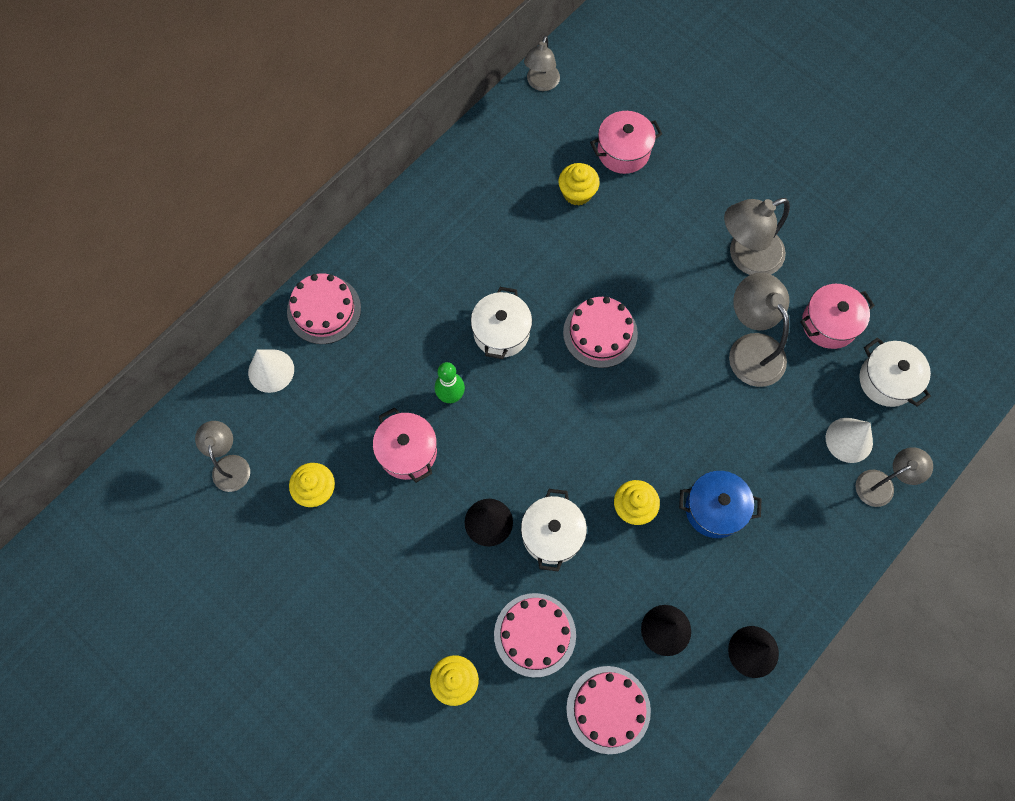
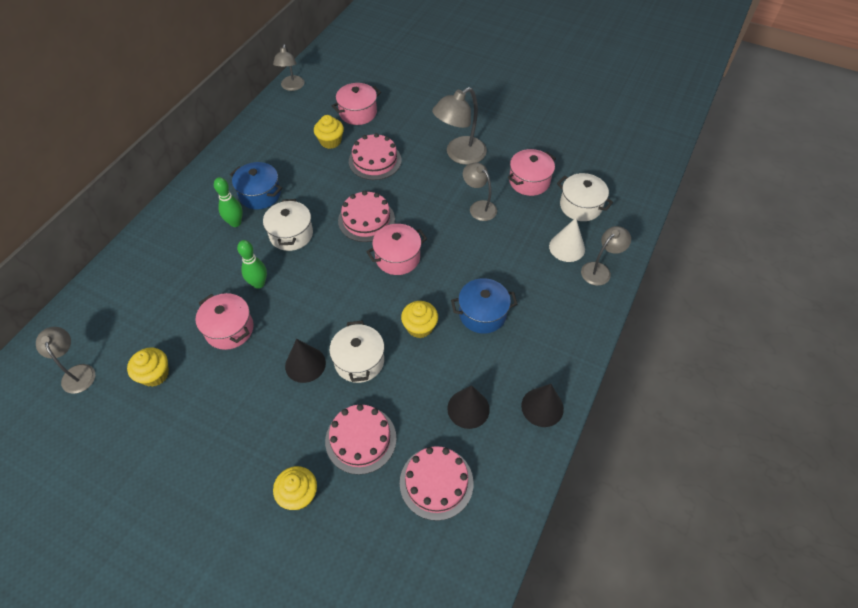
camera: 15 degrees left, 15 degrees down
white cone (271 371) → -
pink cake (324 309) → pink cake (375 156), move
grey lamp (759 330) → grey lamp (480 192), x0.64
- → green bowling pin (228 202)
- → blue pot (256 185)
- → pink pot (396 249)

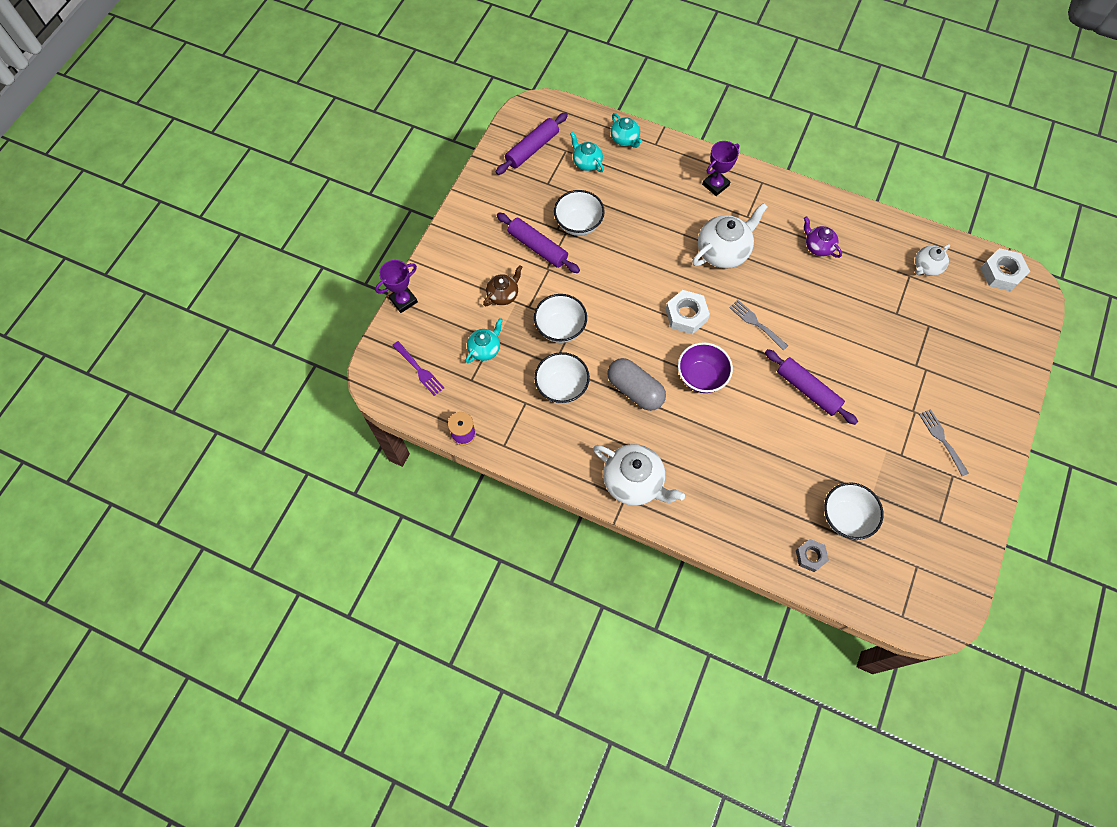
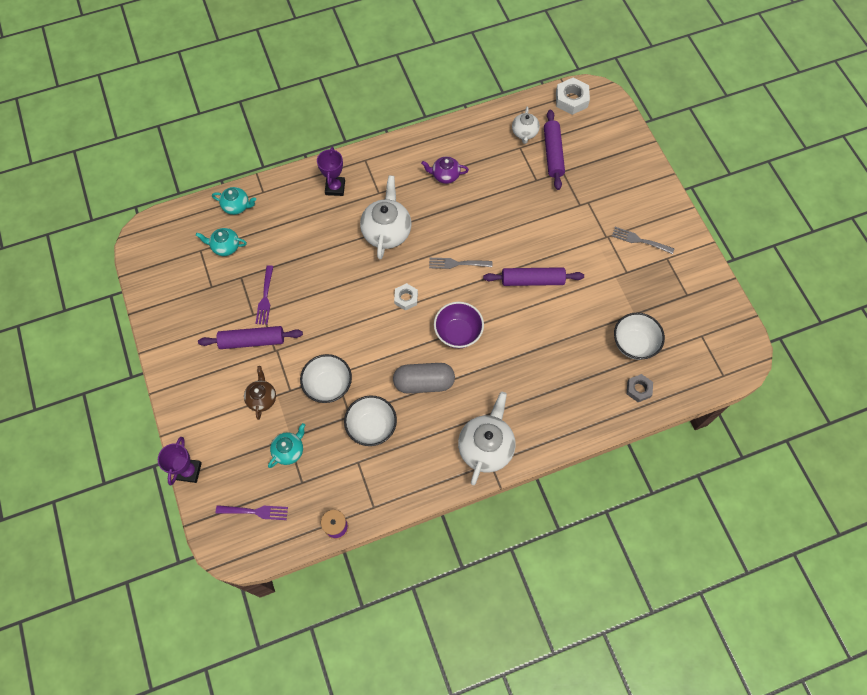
camera: 45 degrees left, 0 degrees up
turquoise teapot (484 340) → turquoise teapot (286 445), 45 degrees clockwise
purple rolling pin (532 143) → purple rolling pin (554 150), move
white bowl (579 213) → purple fork (264 295)
white teapot (639 475) → white teapot (487 438), 60 degrees counterclockwise
white nut (687 312) → white nut (406 297), x0.65

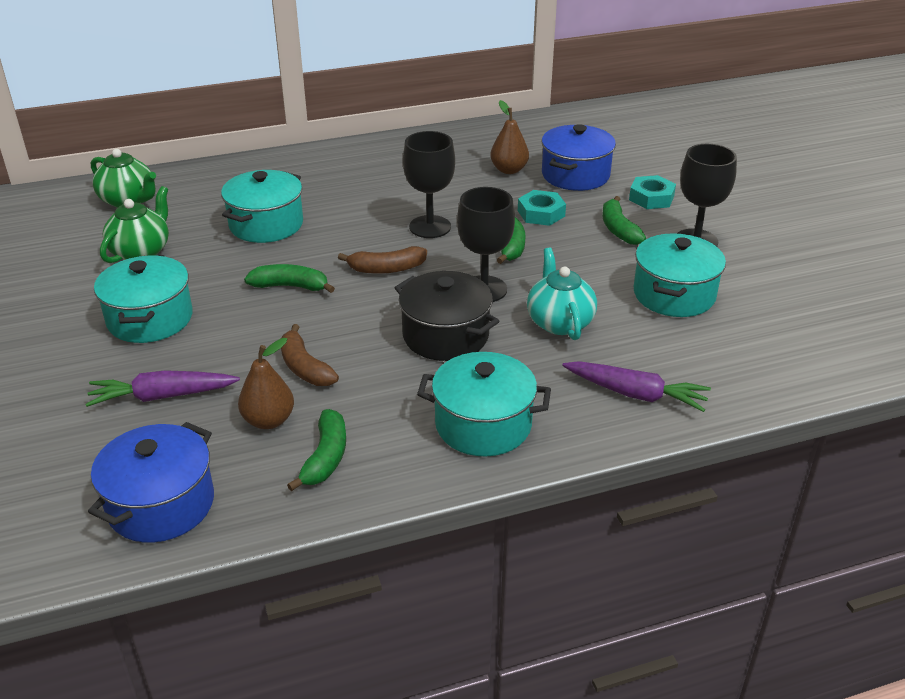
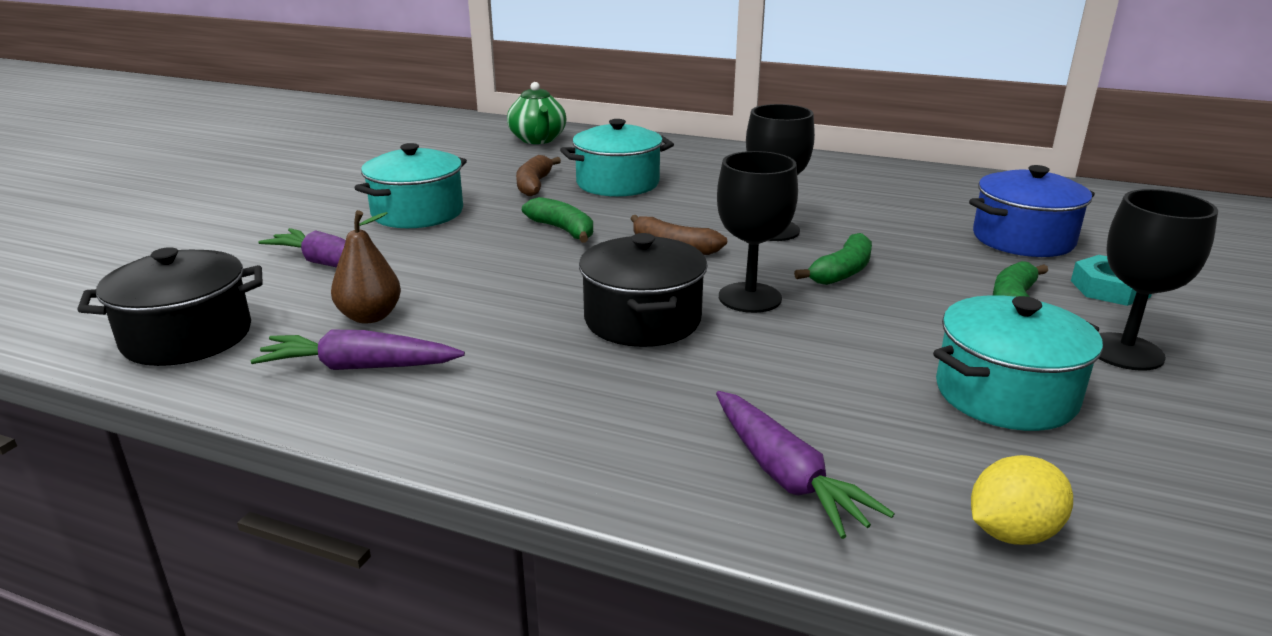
camera: 40 degrees right, 10 degrees down
blue pot (151 482) → black pot (170 306)
green teapot (134 224) → -
brown banana (310 355) → brown banana (538 175), move
green banana (316 450) → purple carrot (358 349)
turquoise pot (484 404) → -
brown pear (509 137) → -
turquoise nut (542 208) → -
turquoise teapot (562 293) → -
- → yellow lemon (1022 500)

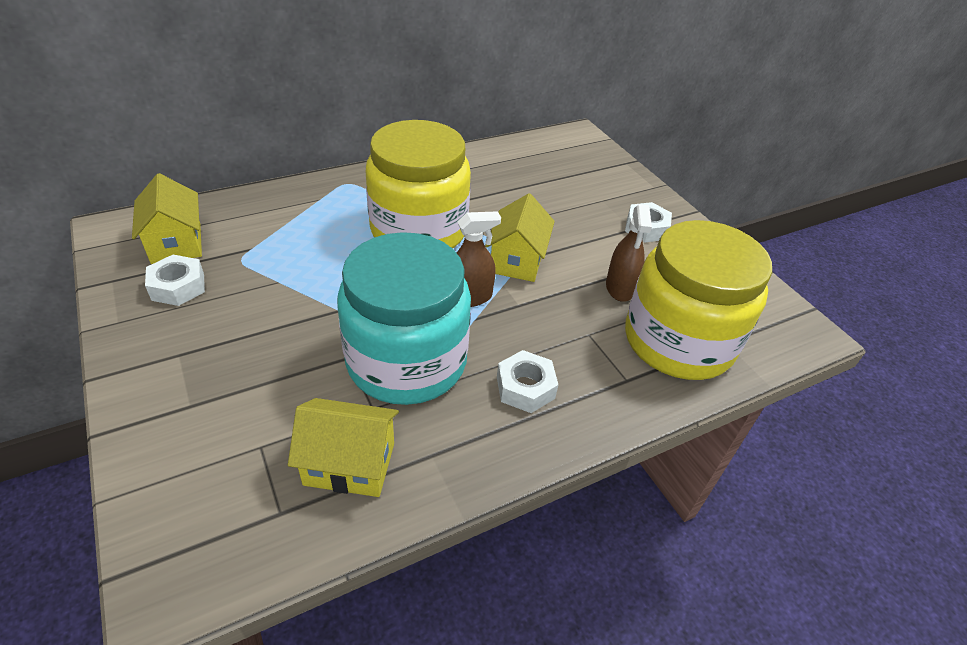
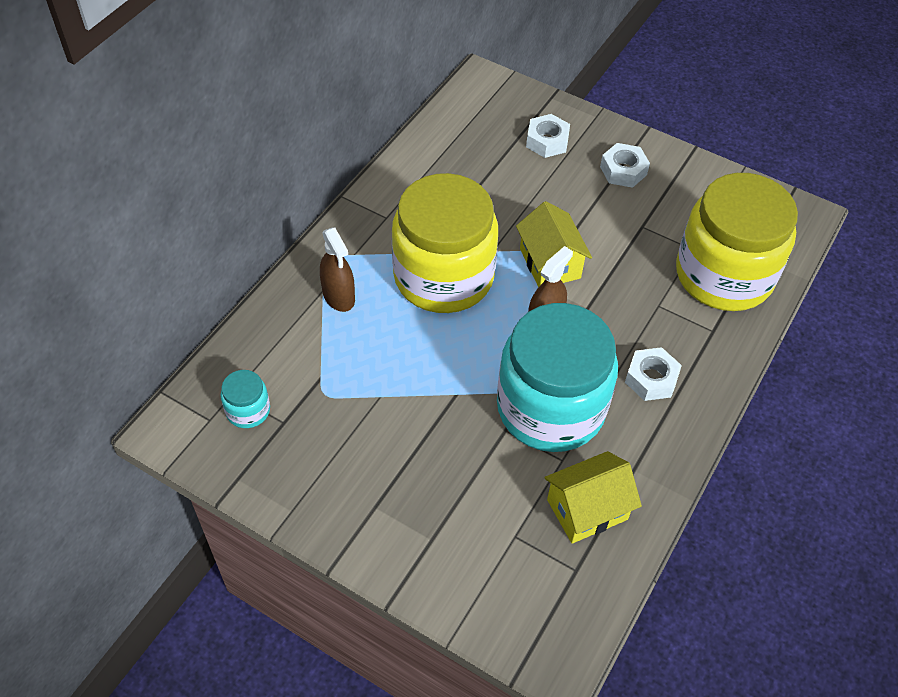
camera: 30 degrees left, 10 degrees up
yellow house (167 218) → turquoise jar (245 399)
white nut (175 280) → white nut (548 136), move
brown spray bottle (629 253) → brown spray bottle (337 269), move

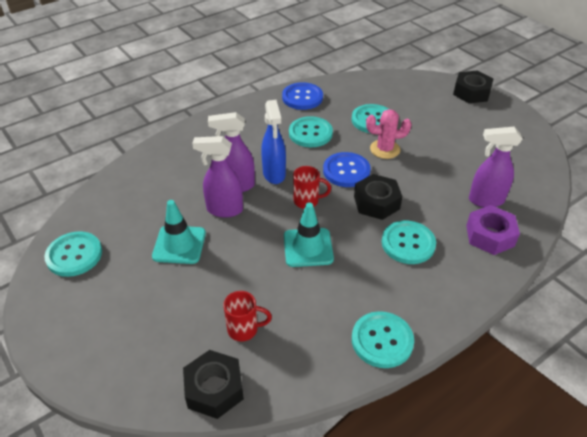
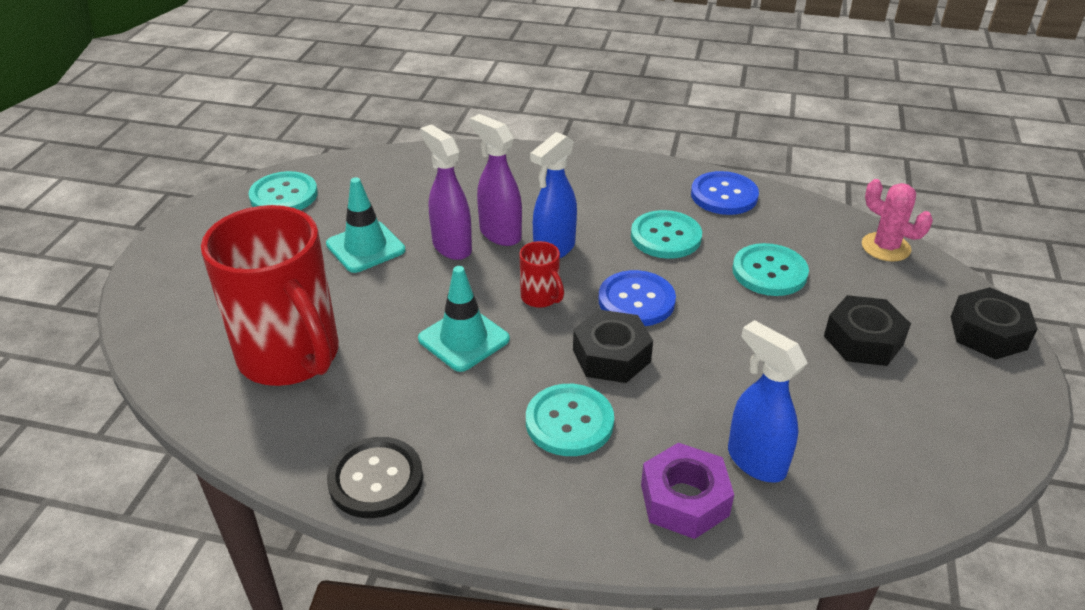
camera: 50 degrees right, 5 degrees down
black nut (213 384) → black nut (867 330), move
red mug (247 316) → red mug (270 295), x2.46
turquoise button (383 339) → black button (375 477)
pink cactus (389 134) → pink cactus (897 220), move
purple spray bottle (496 167) → blue spray bottle (768 401)

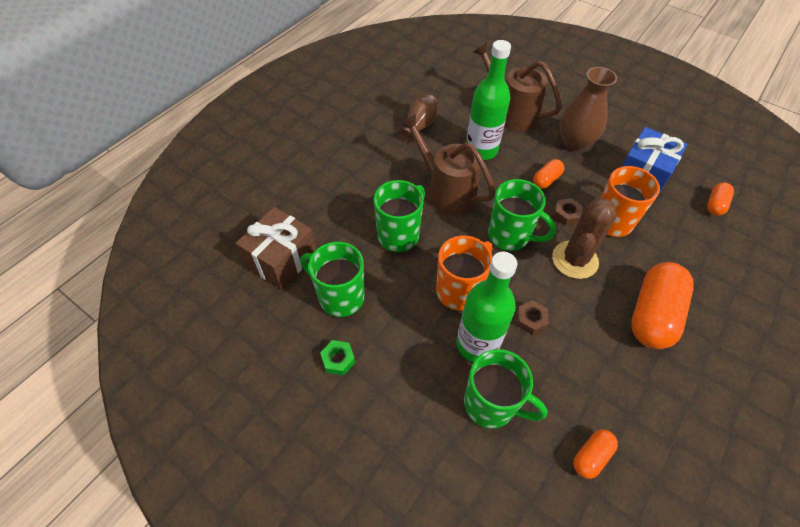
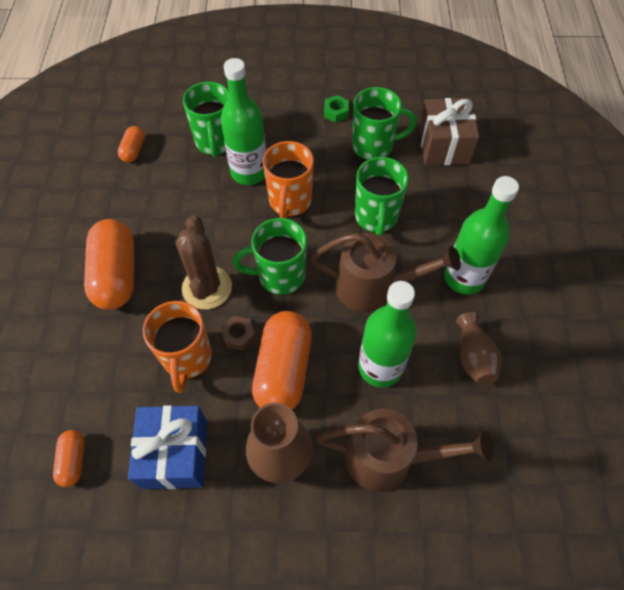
camera: 145 degrees right, 5 degrees up
green mug (506 389) → green mug (206 119), 90 degrees counterclockwise
brown nut (533 317) → -
orange capsule (549 174) → orange capsule (281 360), x2.04
- → green bottle (481 235)

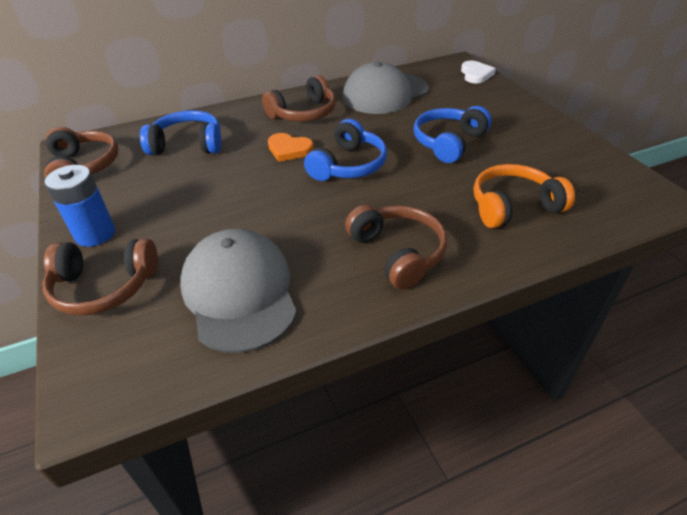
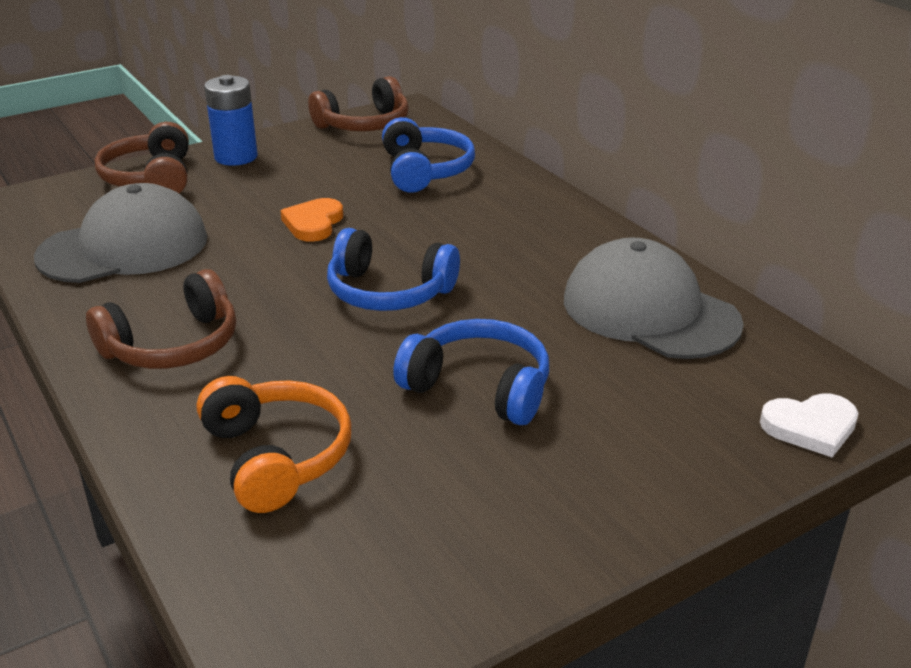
camera: 80 degrees right, 10 degrees down
brown headphones (299 98) → -
orange heart (291 147) → orange heart (311 220), move

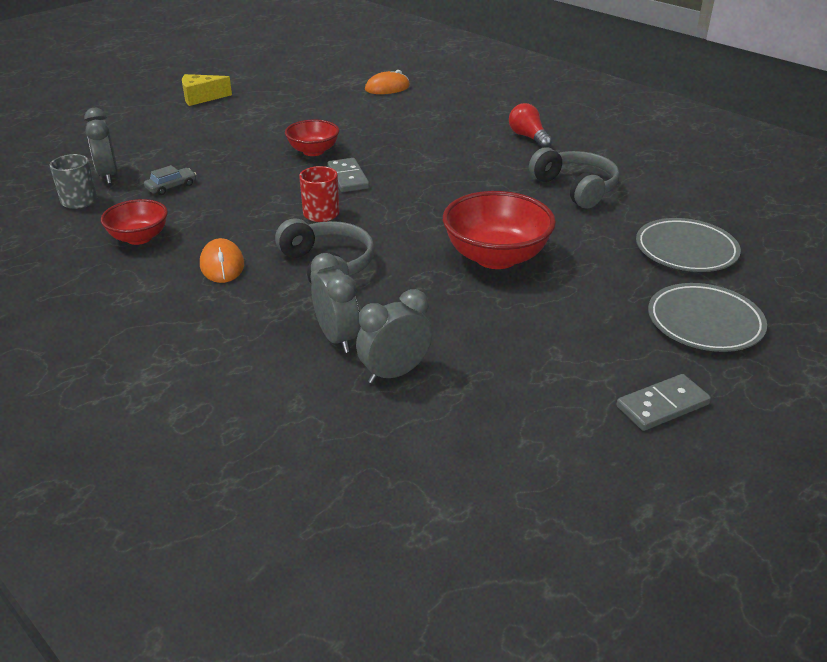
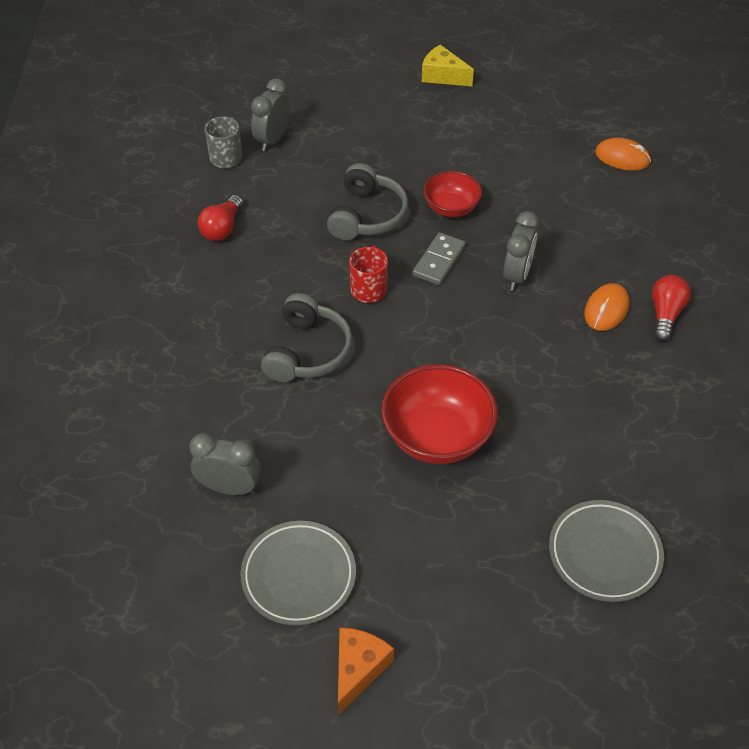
camera: 45 degrees right, 15 degrees up
red bowl (134 222) → red light bulb (220 218)
grey car (170 180) → -
orange mouse (222 260) → orange mouse (607 307), move
grey clock (335 303) → grey clock (521 251), move
grey headphones (574 178) → grey headphones (368 201), move
grey domino (663 402) → orange cheese (366 670)
grey plate (707 317) → grey plate (298 573), move

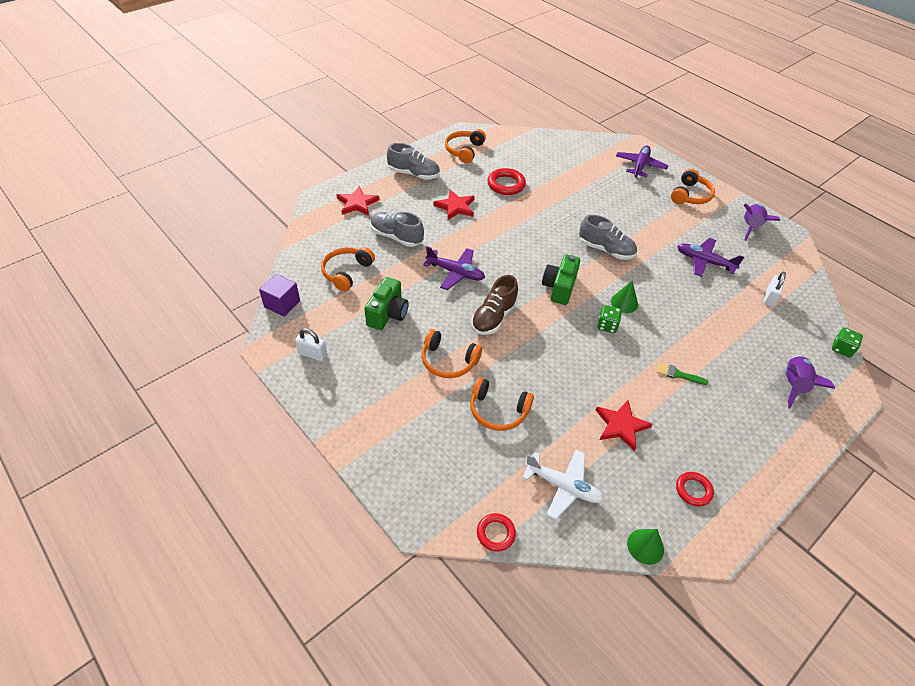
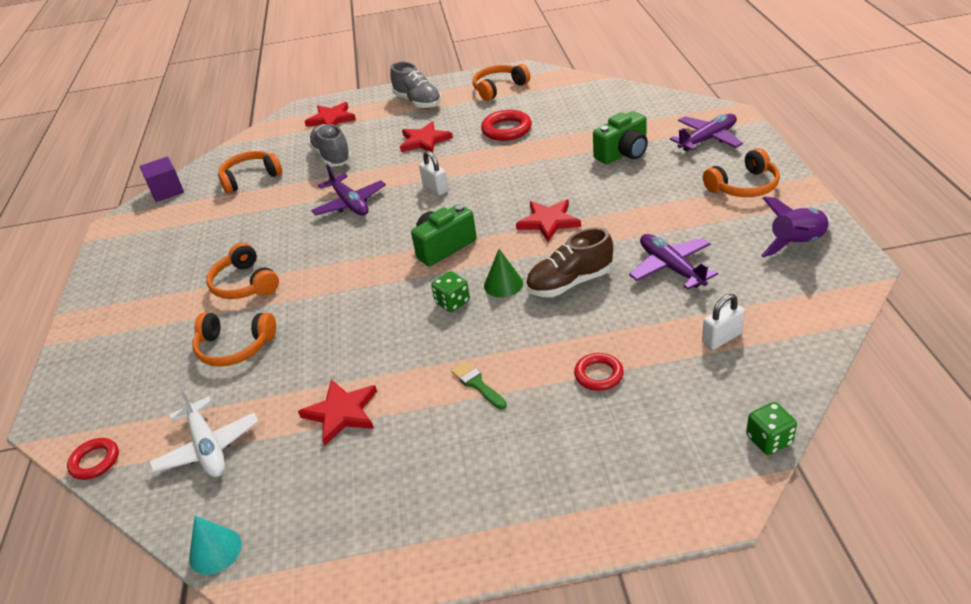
camera: 40 degrees right, 10 degrees down
white padlock (311 344) → white padlock (434 173), move
green camera (387 303) → green camera (620 137), move
orange headphones (502 404) → orange headphones (234 340), 45 degrees counterclockwise
brown shoe (494 305) → brown shoe (569 262), move
grey shoe (608 237) → red star (548 220)
green cone (645 547) → turquoise cone (215 545)
red ring (695 489) → red ring (599 372), move
purple rocket (810 382) → -

